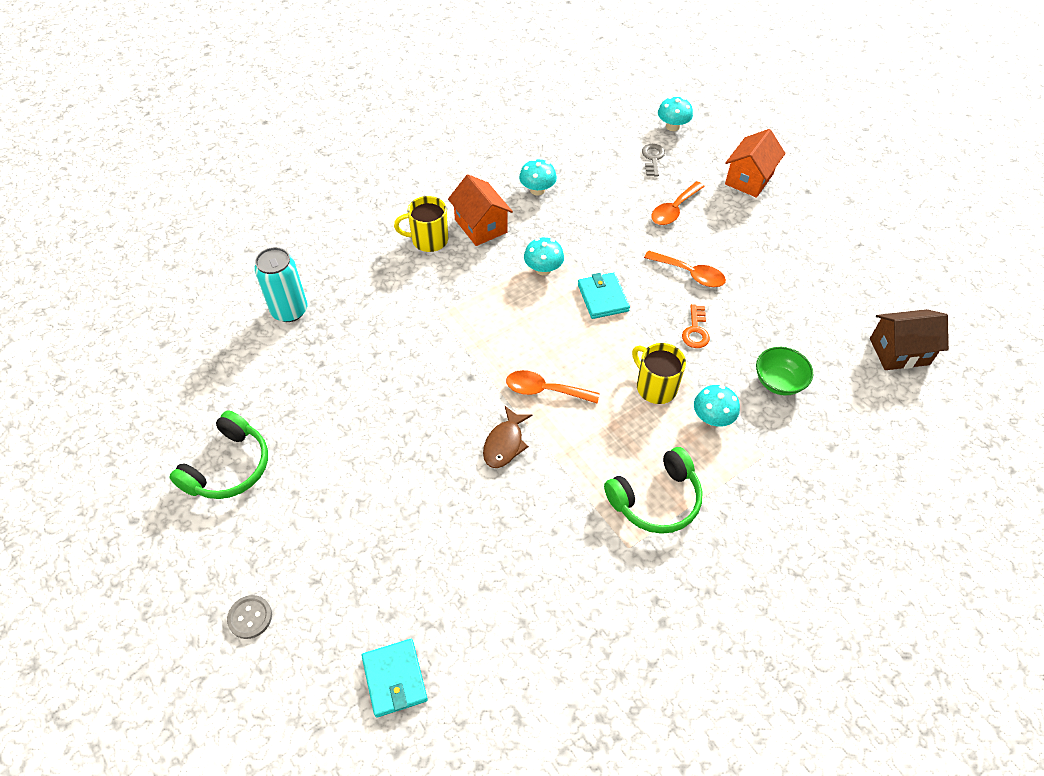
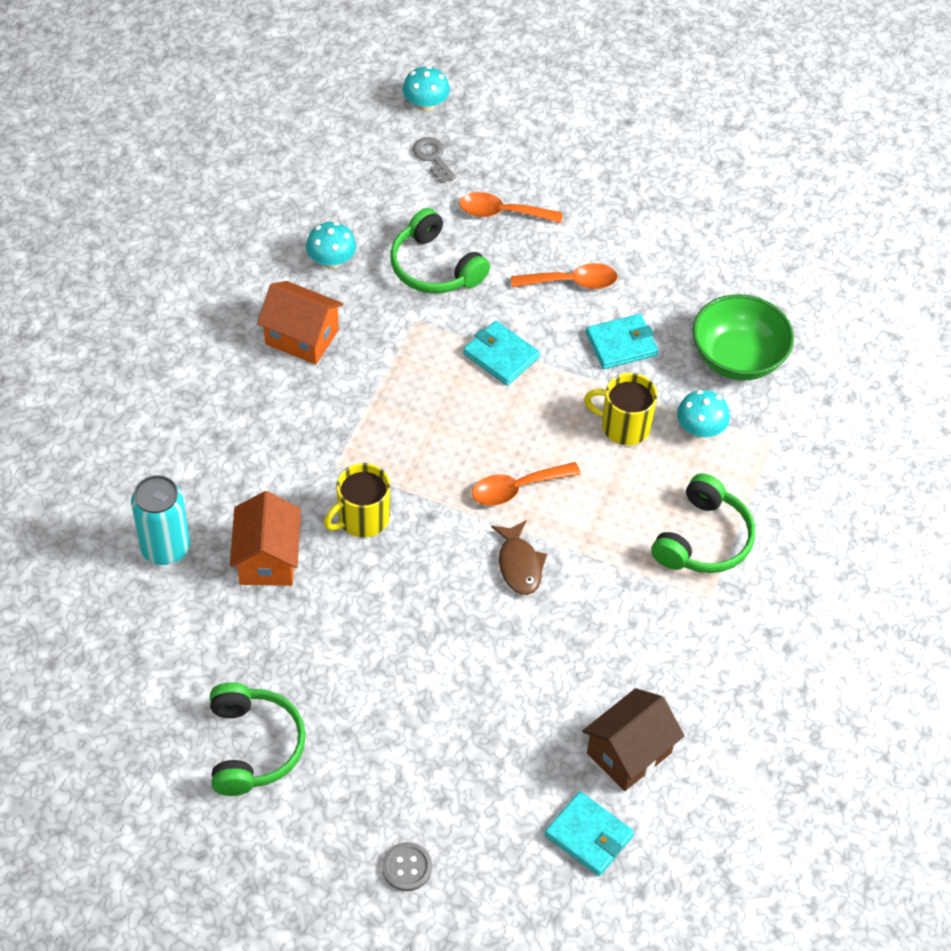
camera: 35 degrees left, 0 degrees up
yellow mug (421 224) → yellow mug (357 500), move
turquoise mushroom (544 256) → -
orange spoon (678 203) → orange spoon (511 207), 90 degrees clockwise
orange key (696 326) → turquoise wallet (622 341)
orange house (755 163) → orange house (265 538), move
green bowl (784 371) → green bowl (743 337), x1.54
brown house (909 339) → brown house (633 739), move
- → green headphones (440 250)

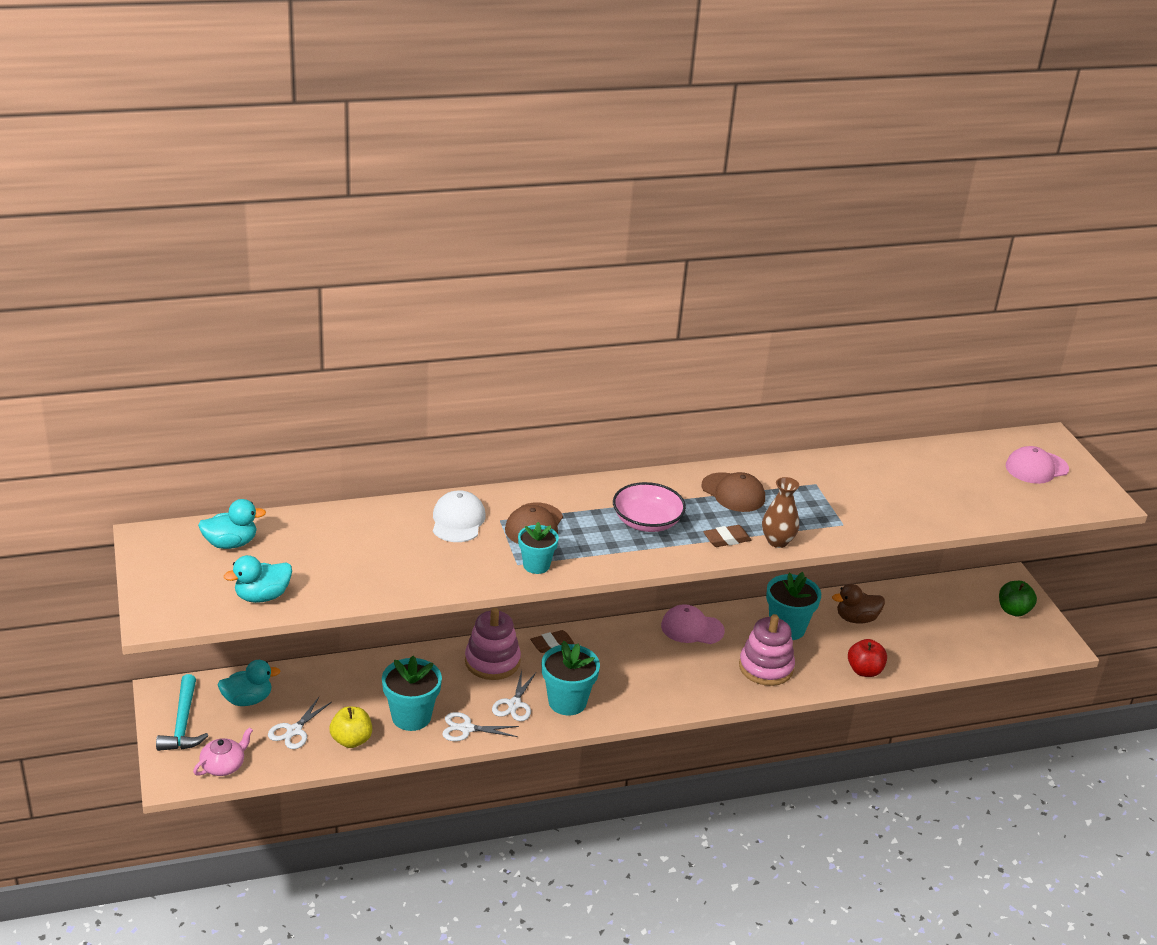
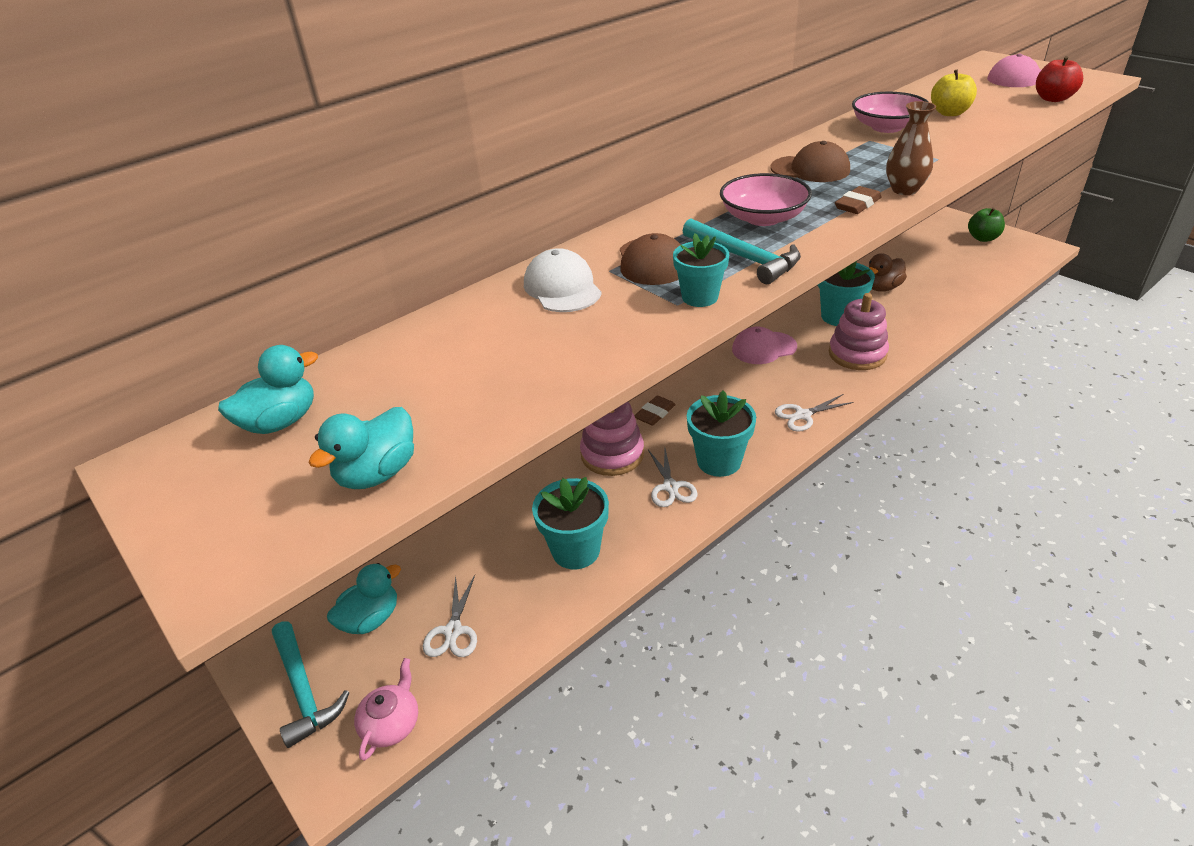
camera: 20 degrees left, 5 degrees up
yellow apple (351 727) → yellow apple (954 92), move
white scissors (480 726) → white scissors (814 413), move
red apple (867 658) → red apple (1059 79), move
- → turquoise hammer (742 251)
- → pink bowl (890 112)

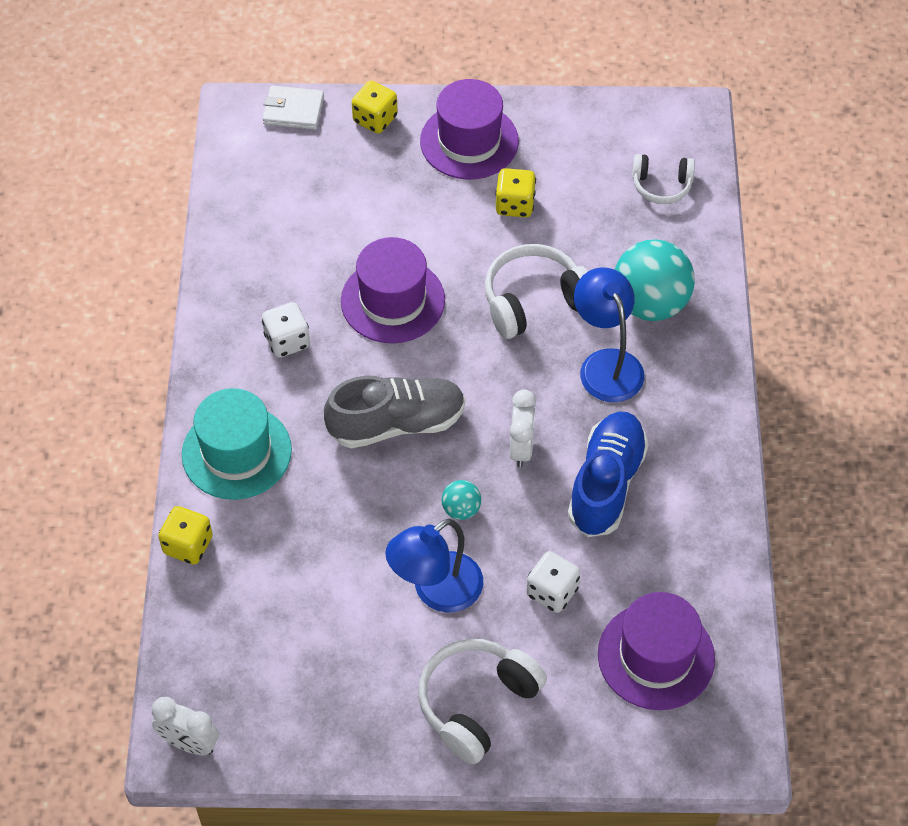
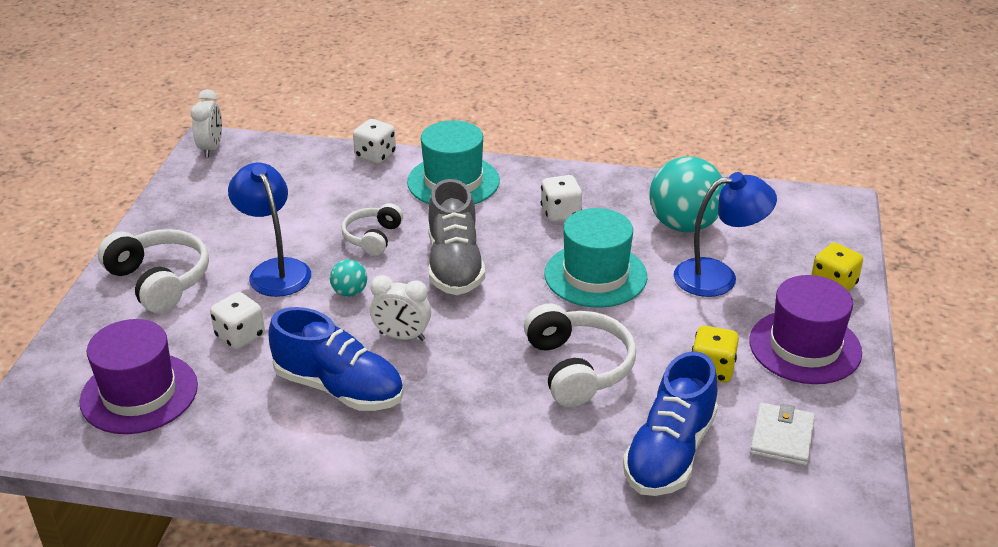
camera: 100 degrees right, 20 degrees down
white clock (185 726) → white clock (206 123), 150 degrees clockwise
yellow dice (185 535) → white dice (374 141)
white wallet (293 108) → white wallet (782 434), move
purple hat (393 290) → turquoise hat (596 258)
blue lamp (609 334) → blue lamp (725 234), move
turquoise ball (655 280) → turquoise ball (687 194), move
white headphones (663 179) → white headphones (372 229), move
- → blue shoe (670 423)

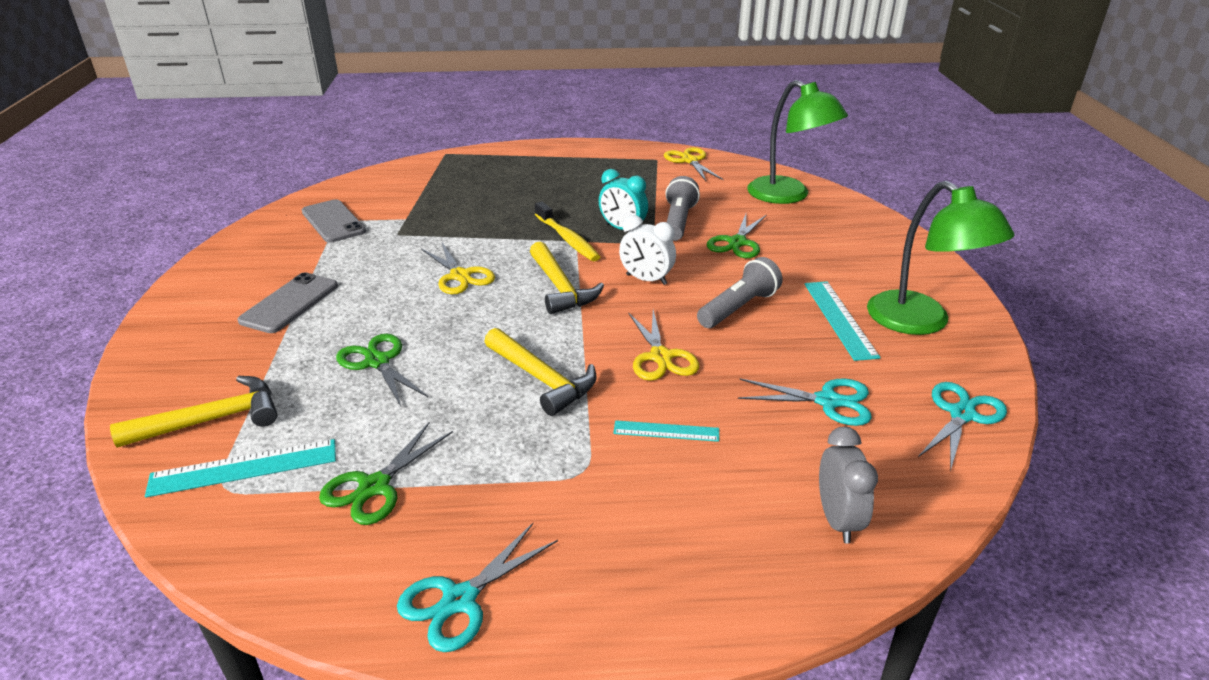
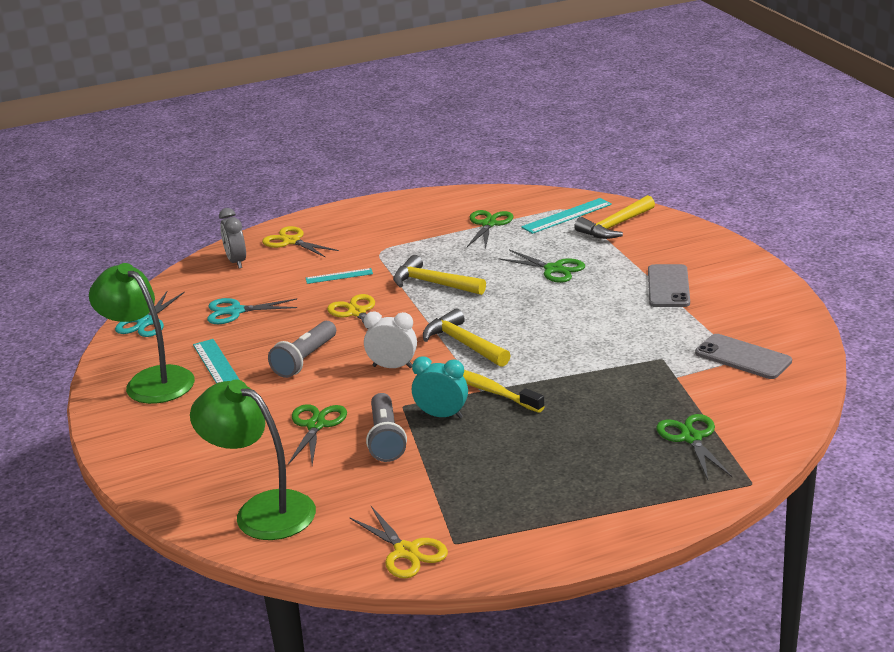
camera: 165 degrees right, 5 degrees down
turquoise scissors (477 587) → -
yellow scissors (458 268) → yellow scissors (300 241), move
- → green scissors (694 447)

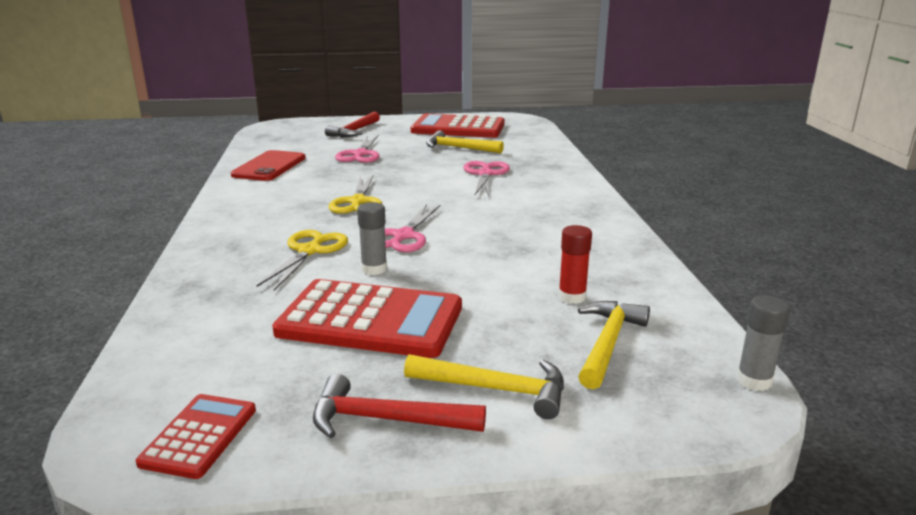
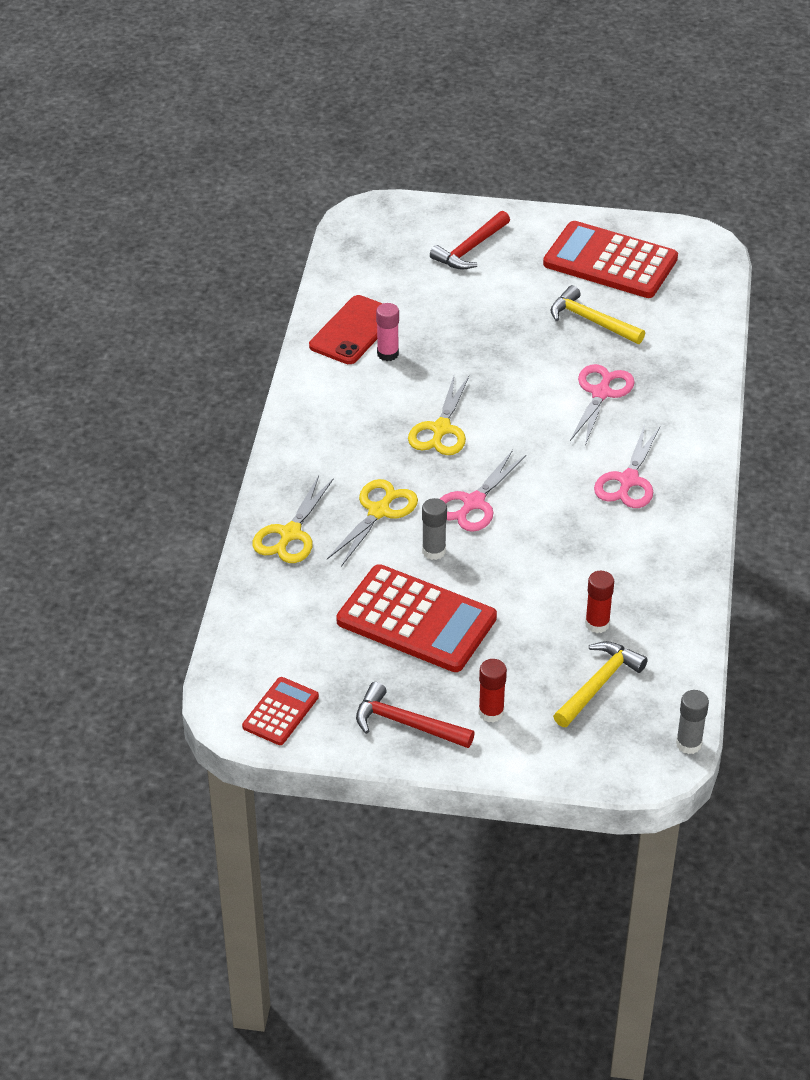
camera: 15 degrees right, 20 degrees up
pink scissors (357 149) → pink scissors (627 466), move
yellow hammer (484 386) → red glue stick (493 691)
- → yellow scissors (293 519)
- → pink glue stick (387 332)

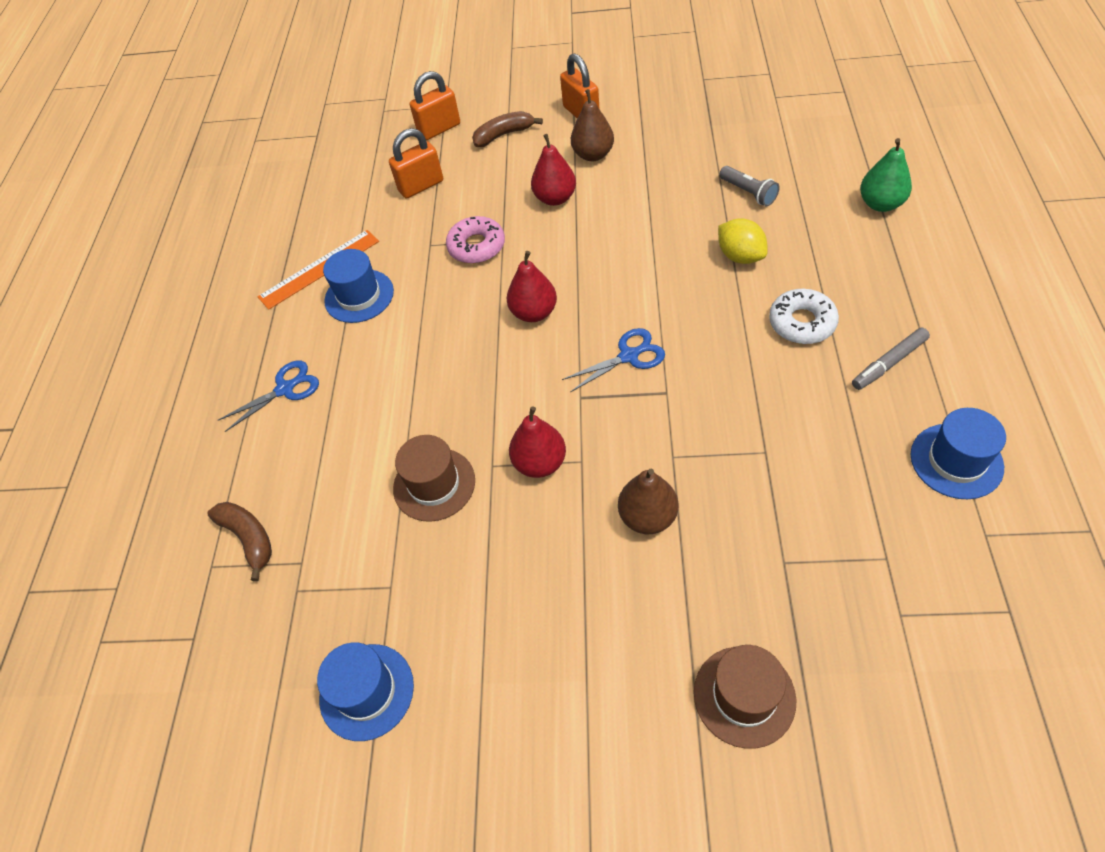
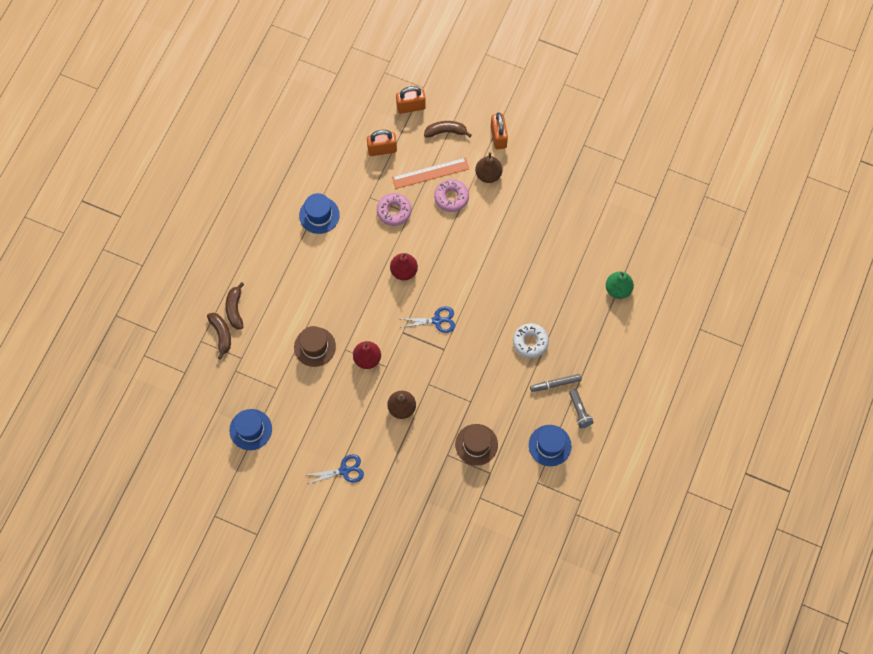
camera: 15 degrees right, 15 degrees up
blue scissors (268 396) → blue scissors (335 469), move
orange ruler (318 270) → orange ruler (430 173), move
red pear (553 170) → pink donut (451 195)
brown hat (745 697) → brown hat (476 445), move
yellow lemon (743 241) → -
grey flashlight (749 186) → grey flashlight (581 408), move
- → brown banana (235 306)

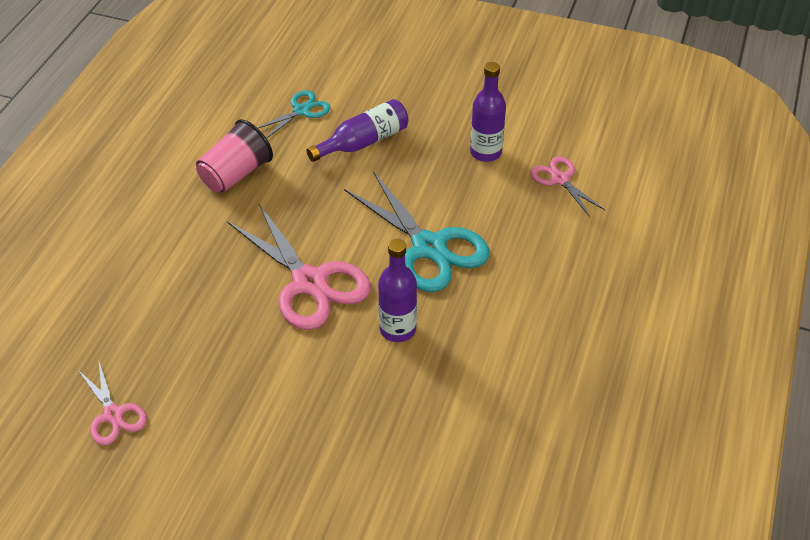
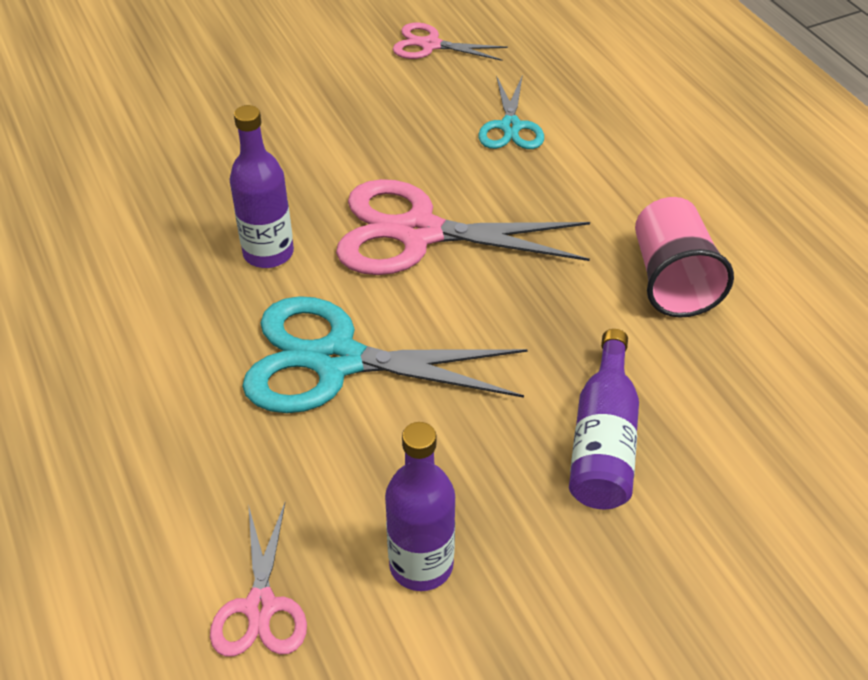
camera: 135 degrees right, 0 degrees up
turquoise scissors (294 114) → turquoise scissors (511 112), move
pink scissors (568 186) → pink scissors (258 580), 75 degrees clockwise

